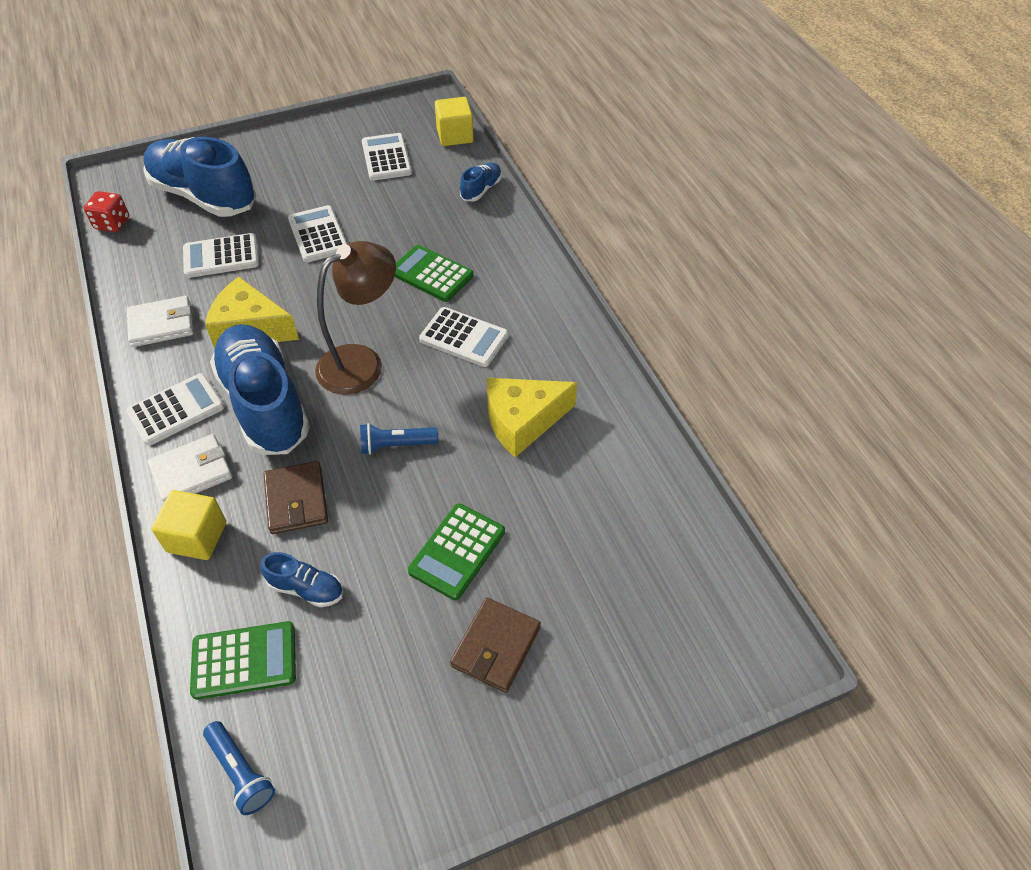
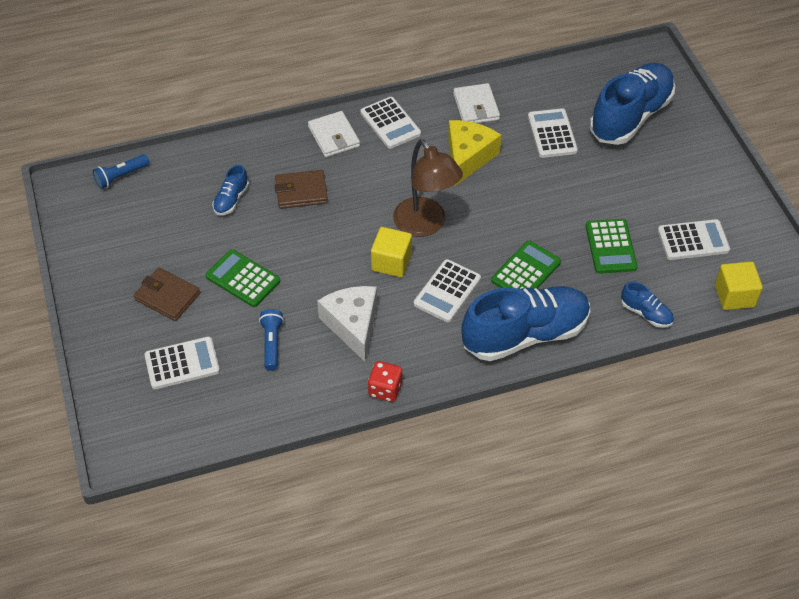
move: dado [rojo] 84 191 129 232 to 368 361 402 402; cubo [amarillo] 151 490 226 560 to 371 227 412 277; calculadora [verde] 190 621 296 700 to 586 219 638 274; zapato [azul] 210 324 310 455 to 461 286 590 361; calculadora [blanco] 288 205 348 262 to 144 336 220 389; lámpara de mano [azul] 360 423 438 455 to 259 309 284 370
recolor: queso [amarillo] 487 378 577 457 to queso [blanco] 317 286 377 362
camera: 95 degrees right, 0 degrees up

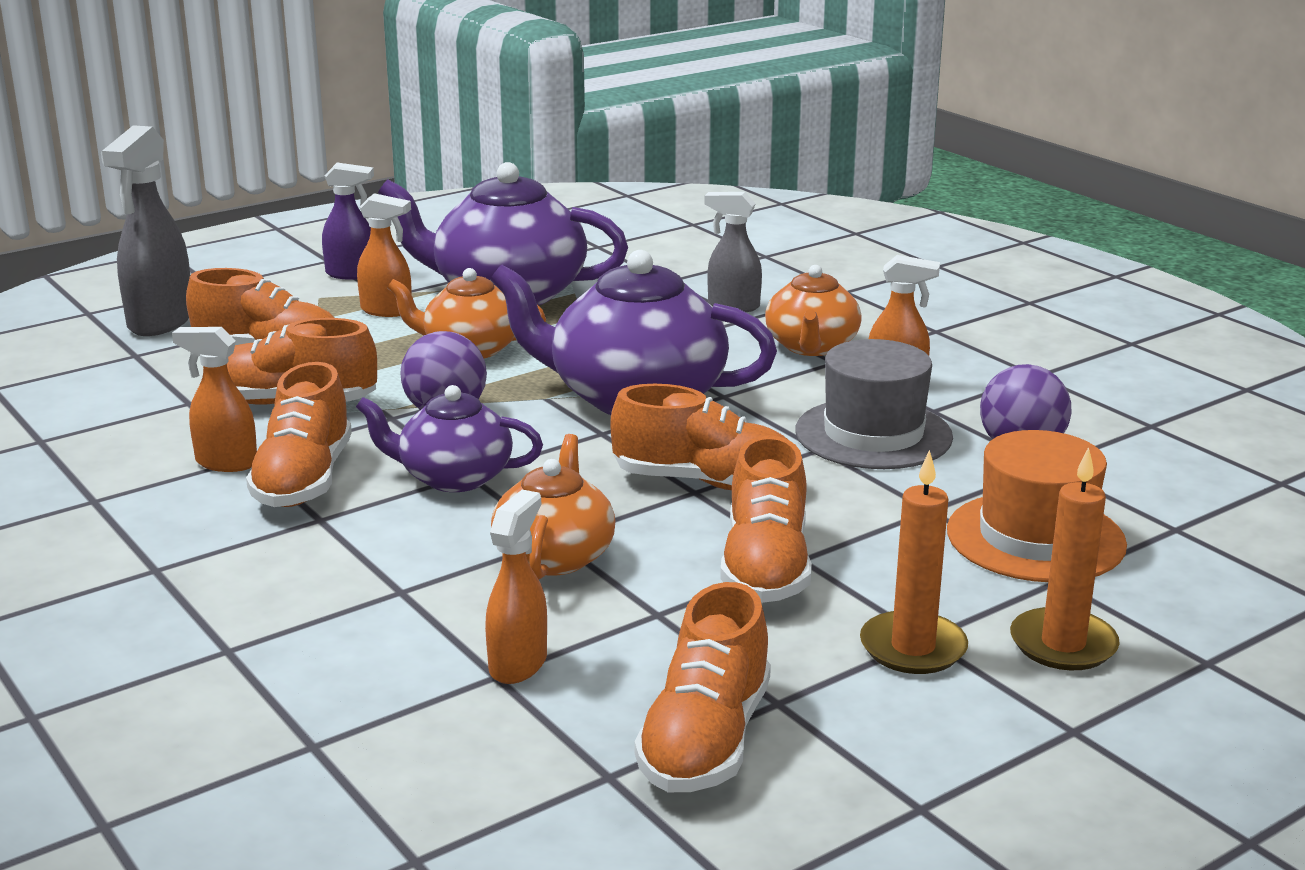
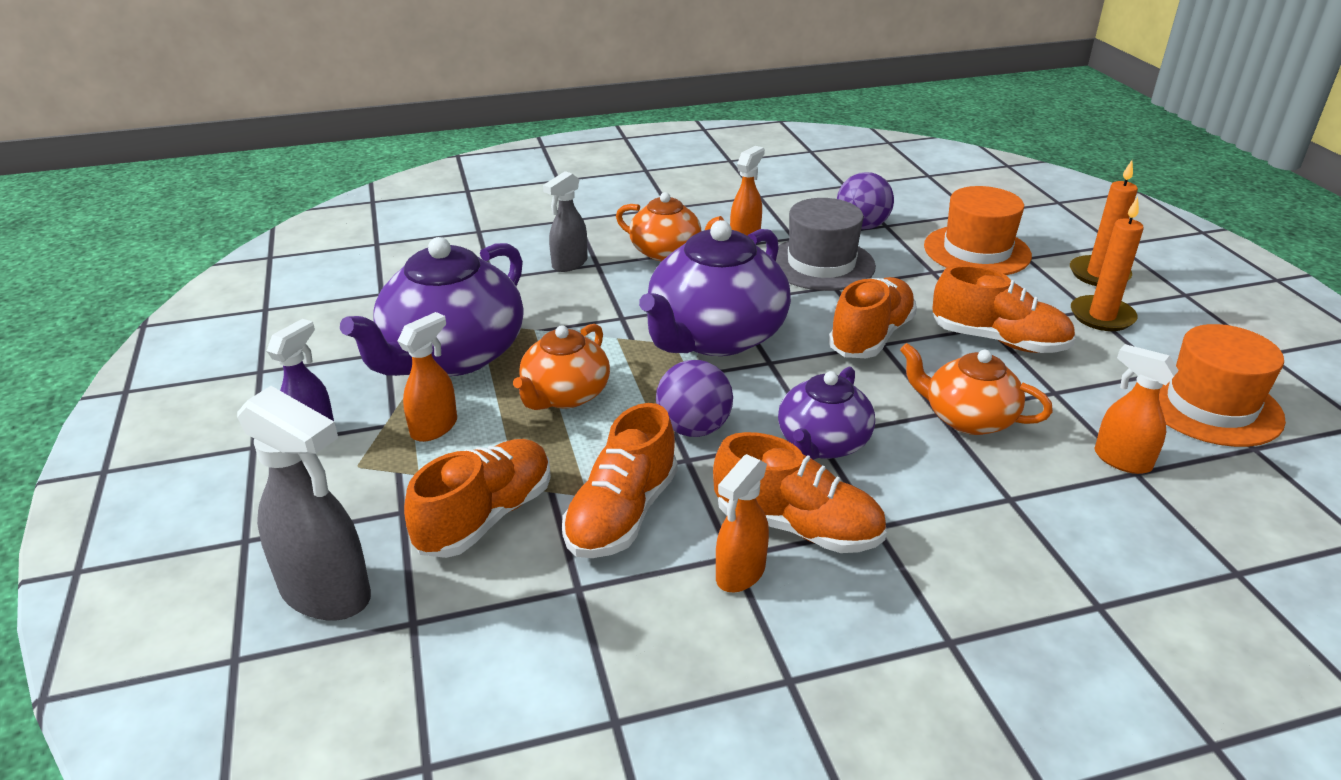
replace: zapato [naranja] 635 582 771 792 to sombrero [naranja] 1159 324 1286 447
camera: 70 degrees left, 10 degrees up

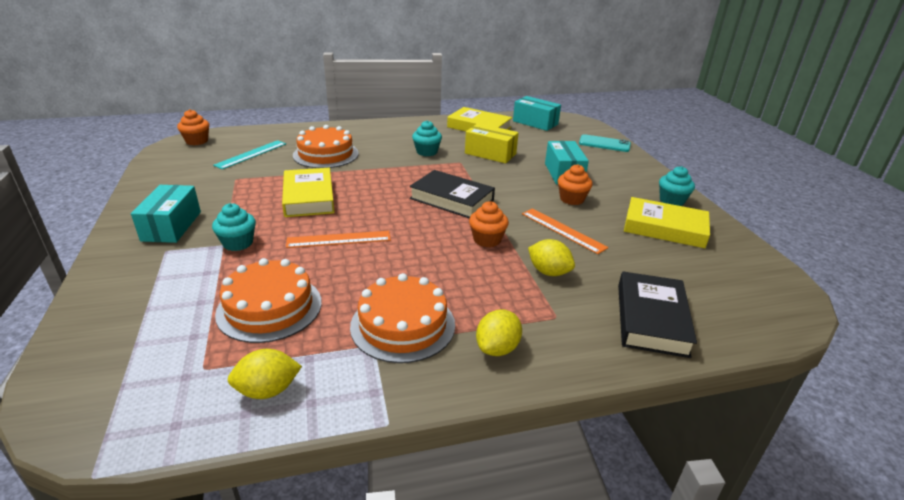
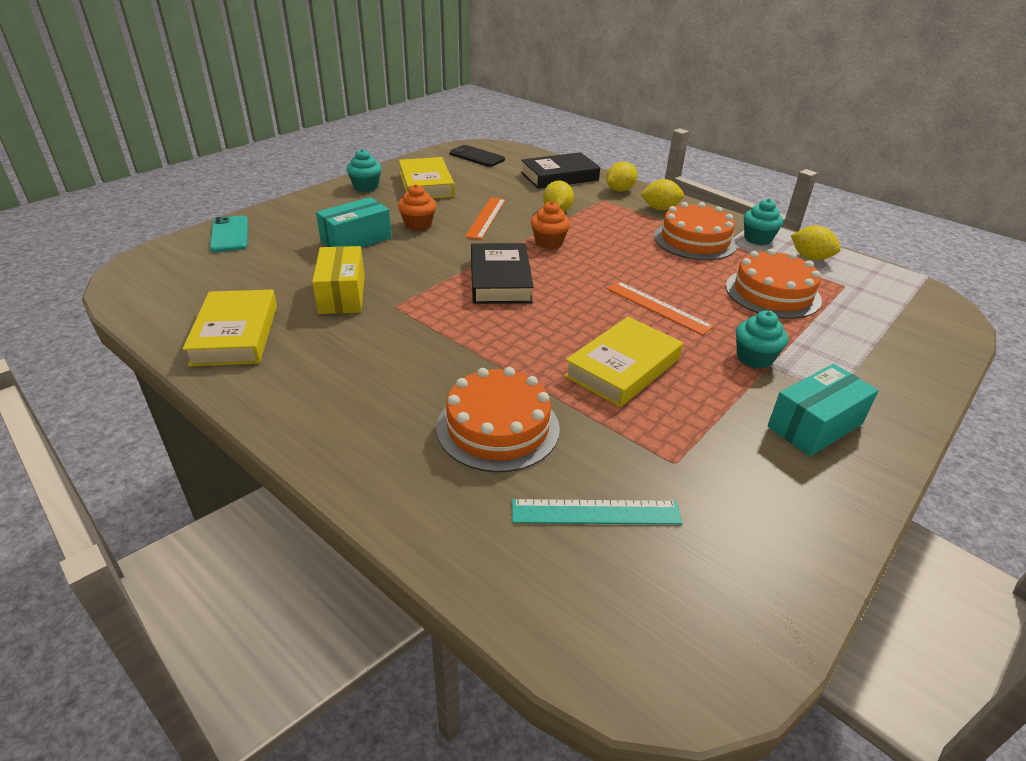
delete: magdalena [naranja] 177 109 209 145; caja [turquesa] 513 96 561 131
insert: móvil [negro] 449 145 505 167; limón [amarillo] 606 161 637 192
move: magdalena [turquesa] 412 120 442 156 to 744 199 783 245
camera: 125 degrees left, 5 degrees up

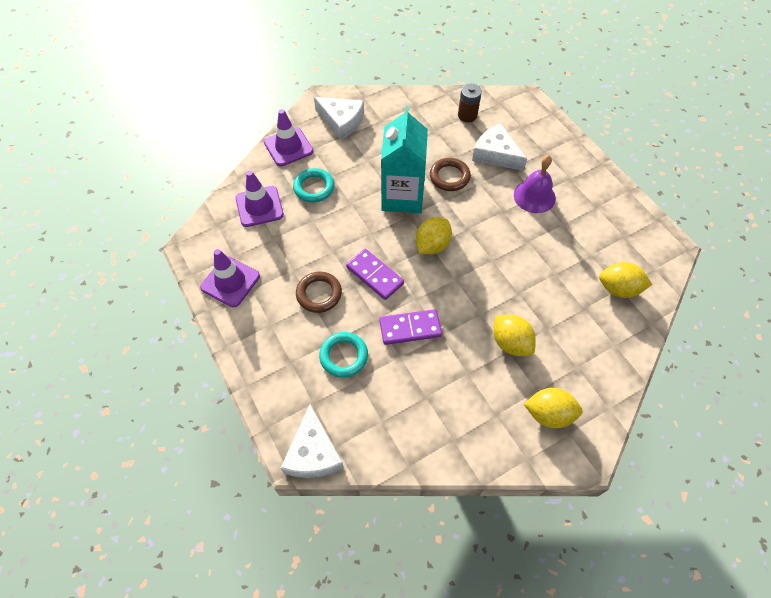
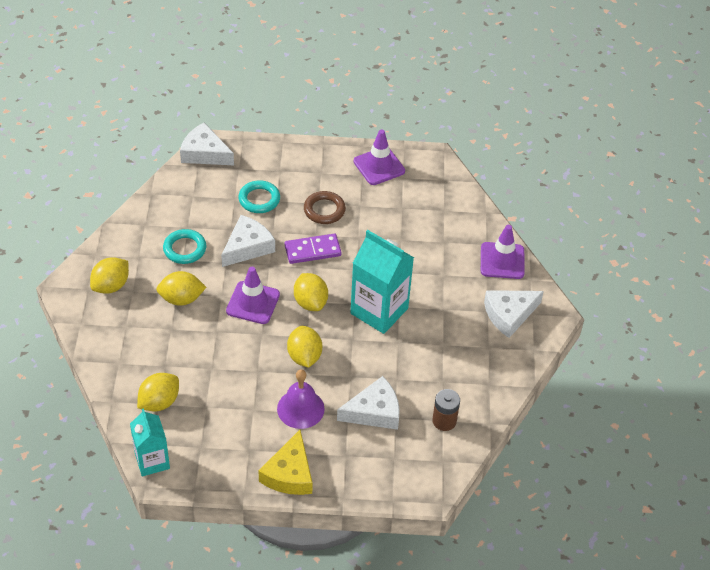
delete: anillo [marrón] 430 158 471 191
insert: cartón de leche [turquesa] 130 408 170 476; queso [amarillo] 259 430 313 495; limón [amarillo] 287 326 322 368
move: cono de tráfico [morado] 236 171 284 227 to 226 267 280 324; anillo [turquesa] 293 168 335 202 to 163 229 206 264
replace: ficha de dominó [morado] 380 309 442 345 to queso [blanco] 221 215 275 267
camera: 120 degrees right, 10 degrees down

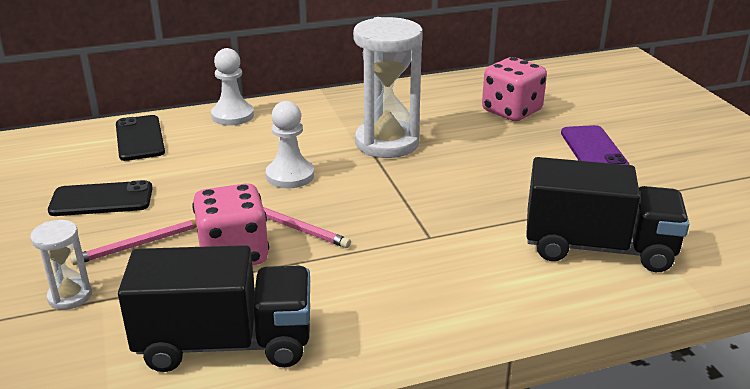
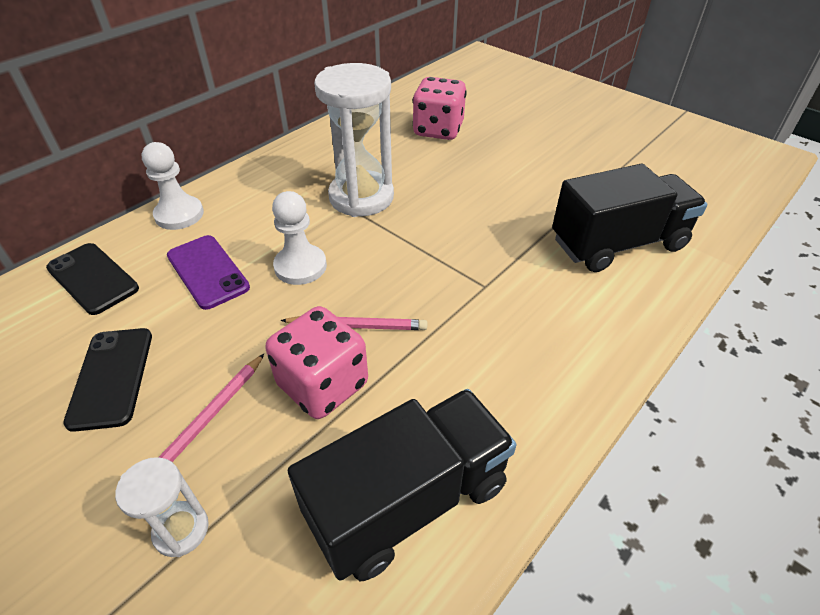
move: móvil [morado] 561 125 629 165 to 167 235 250 310
rotate: móvil [negro] 48 180 153 216 = 63 328 152 432 60 degrees counterclockwise
camera: 30 degrees left, 15 degrees up

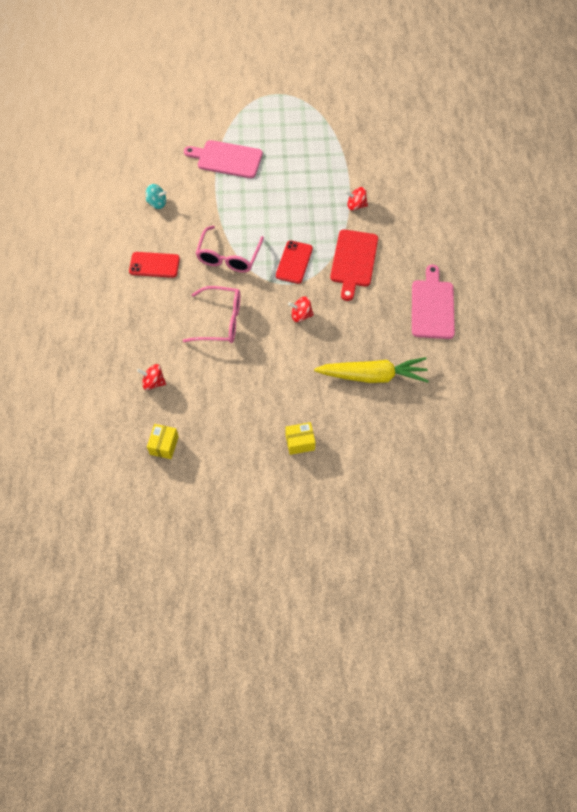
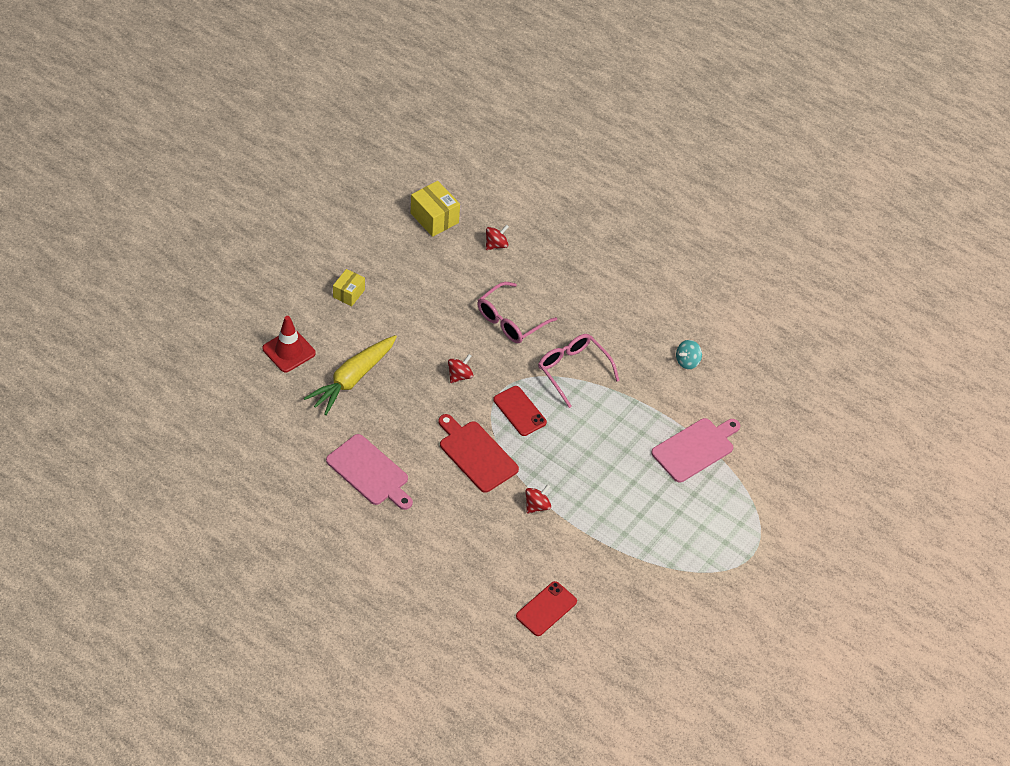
insert: cono de tráfico [rojo] 263 316 316 372
move: móvil [rojo] 129 252 180 278 to 516 581 577 636
resize: caja [amarillo] 147 424 179 459 = 411 181 460 237 x1.54
camera: 125 degrees right, 10 degrees down

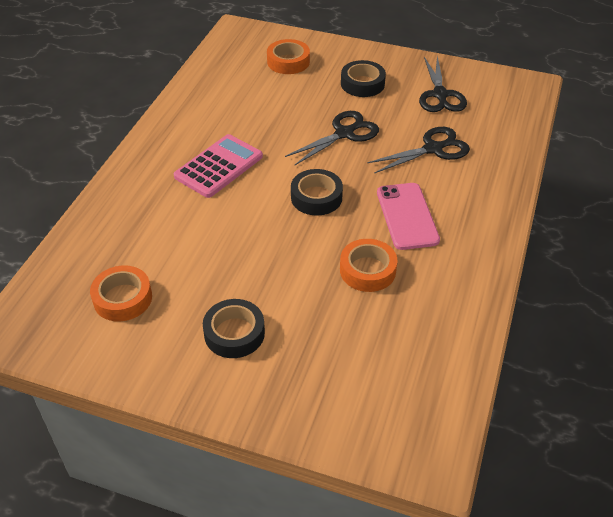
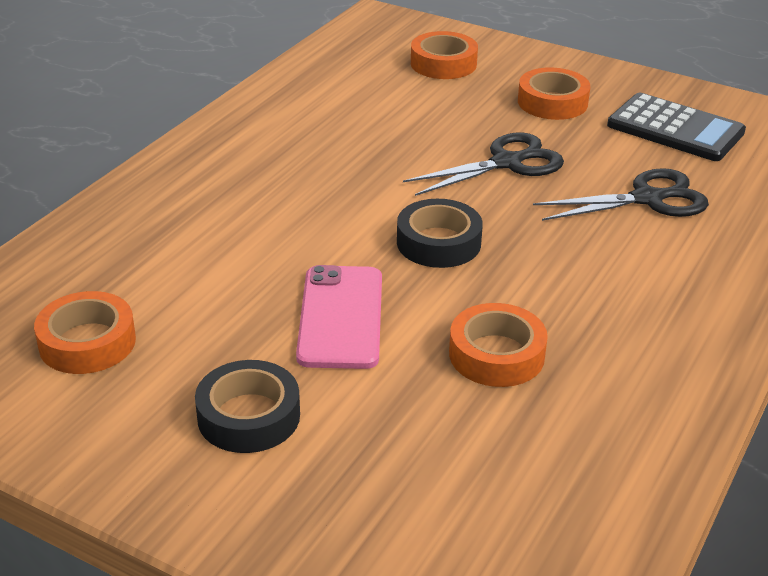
delete: calculadora [rosa] 174 134 263 198
move: móvil [rosa] 377 183 440 250 to 296 265 382 369
replace: tijeras [negro] 419 56 467 112 to calculadora [negro] 607 93 746 161
recolor: cinta adhesiva [negro] 341 60 386 97 to cinta adhesiva [naranja] 518 67 590 120
camera: 10 degrees right, 10 degrees down

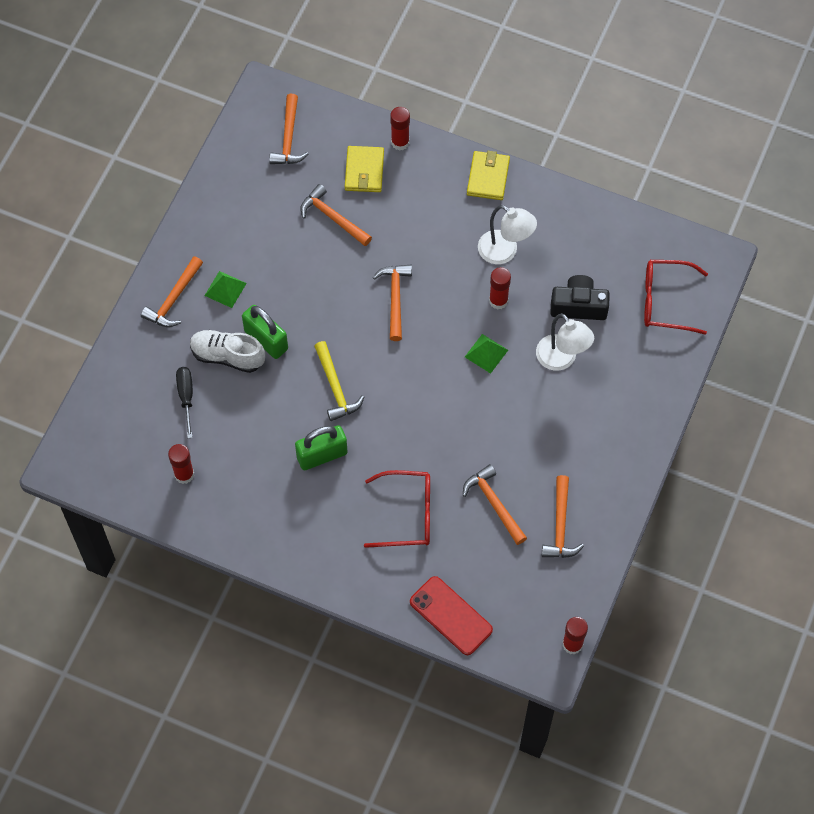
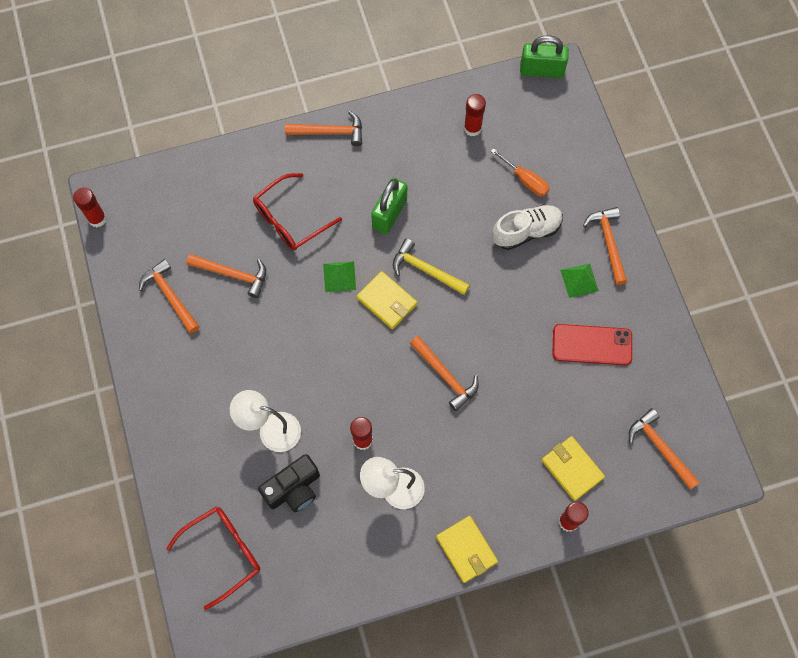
insert: cartera [amarillo] 357 271 417 329
move: candado [verde] 242 305 288 359 to 520 35 569 78; martillo [naranja] 300 184 372 246 to 285 111 362 146; móvil [rojo] 410 576 493 655 to 552 324 632 365; pirámide [verde] 465 334 508 374 to 323 261 356 292
recolor: destornillador [negro] 176 367 193 438 to destornillador [naranja] 491 148 549 196
camera: 140 degrees right, 5 degrees up

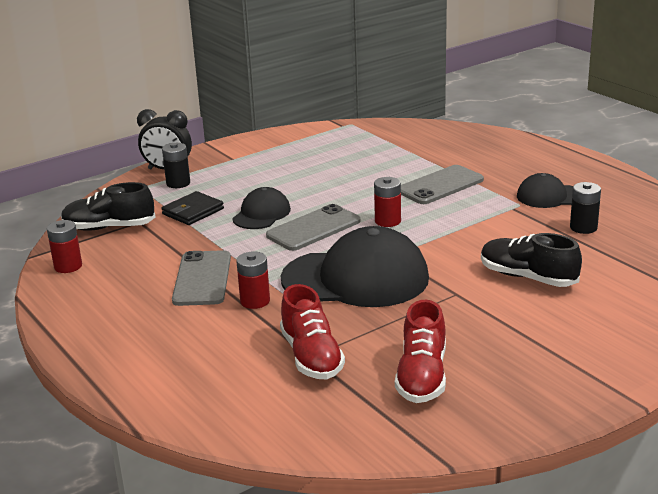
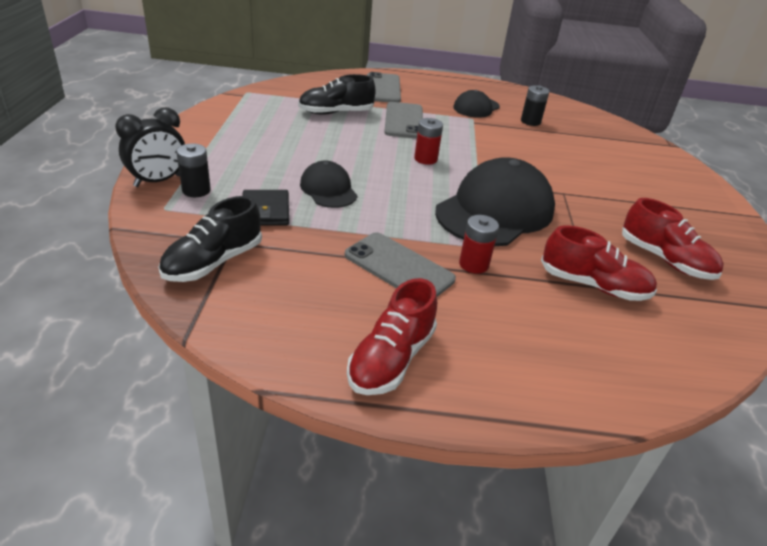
delete: pila [rojo] 47 220 82 273
insert: zapato [rojo] 347 278 437 395
move: móvil [gris] 266 204 360 251 to 367 72 401 102; zapato [negro] 481 233 582 287 to 298 74 376 115
camera: 55 degrees left, 10 degrees up

